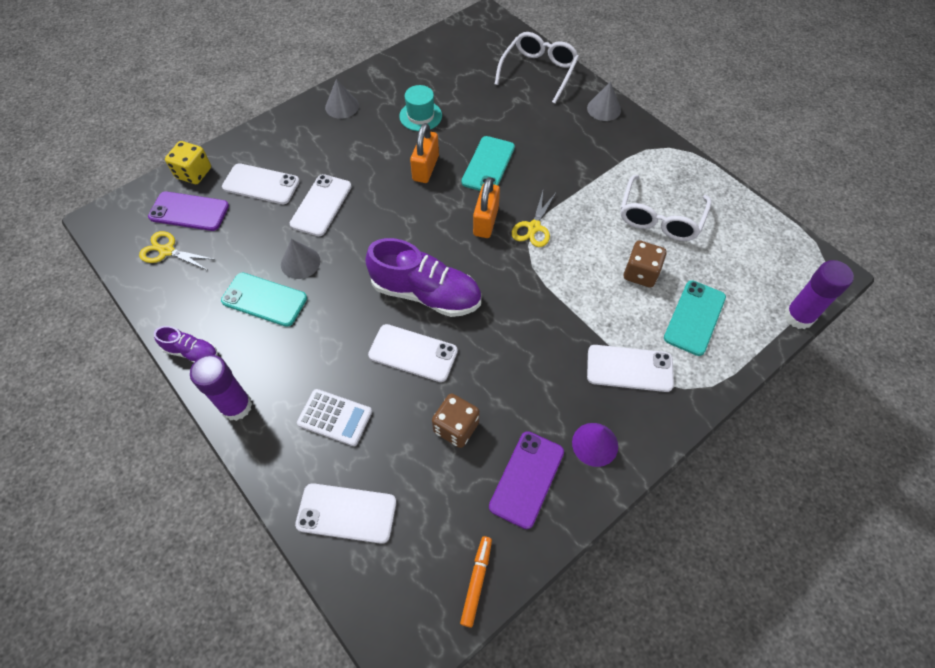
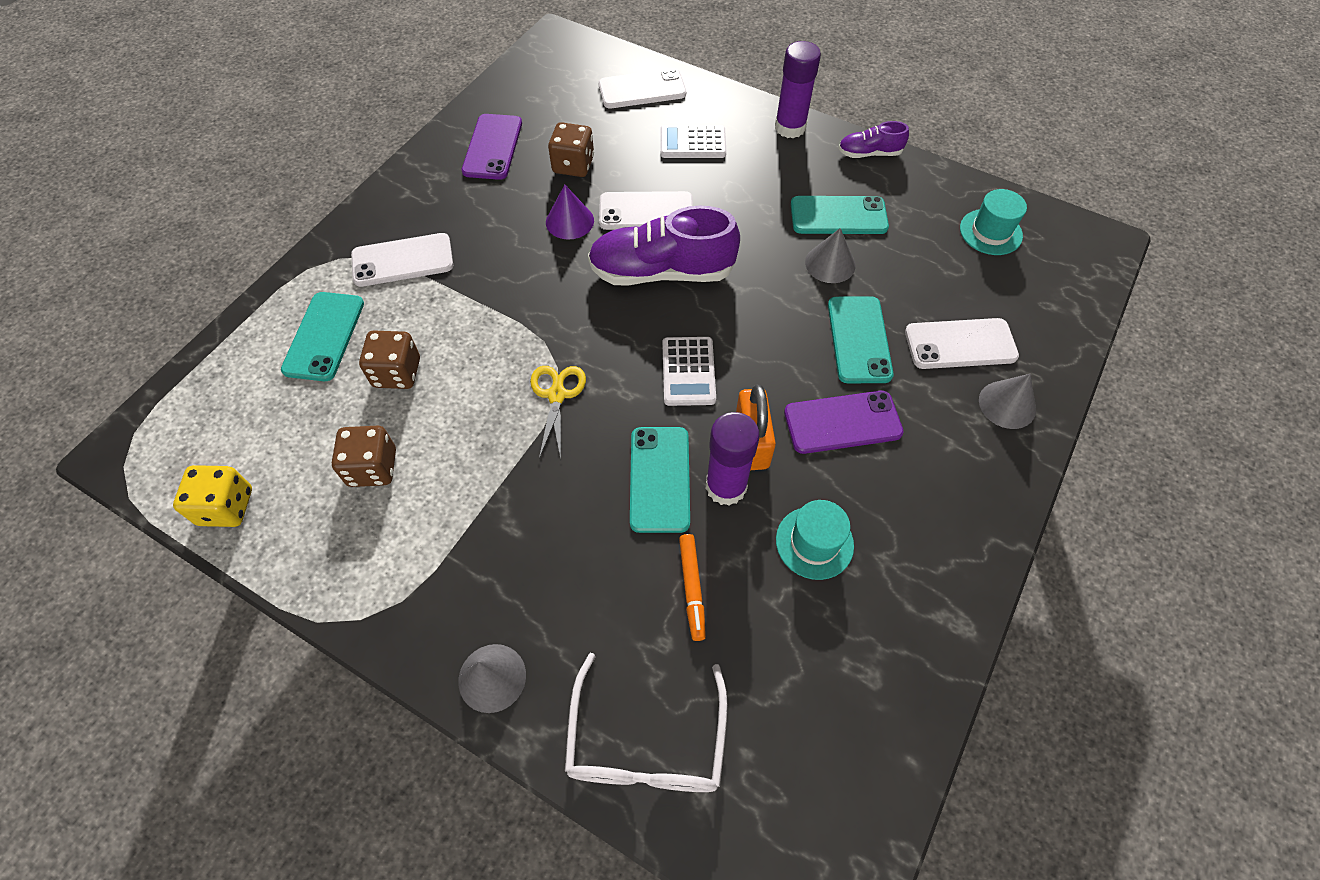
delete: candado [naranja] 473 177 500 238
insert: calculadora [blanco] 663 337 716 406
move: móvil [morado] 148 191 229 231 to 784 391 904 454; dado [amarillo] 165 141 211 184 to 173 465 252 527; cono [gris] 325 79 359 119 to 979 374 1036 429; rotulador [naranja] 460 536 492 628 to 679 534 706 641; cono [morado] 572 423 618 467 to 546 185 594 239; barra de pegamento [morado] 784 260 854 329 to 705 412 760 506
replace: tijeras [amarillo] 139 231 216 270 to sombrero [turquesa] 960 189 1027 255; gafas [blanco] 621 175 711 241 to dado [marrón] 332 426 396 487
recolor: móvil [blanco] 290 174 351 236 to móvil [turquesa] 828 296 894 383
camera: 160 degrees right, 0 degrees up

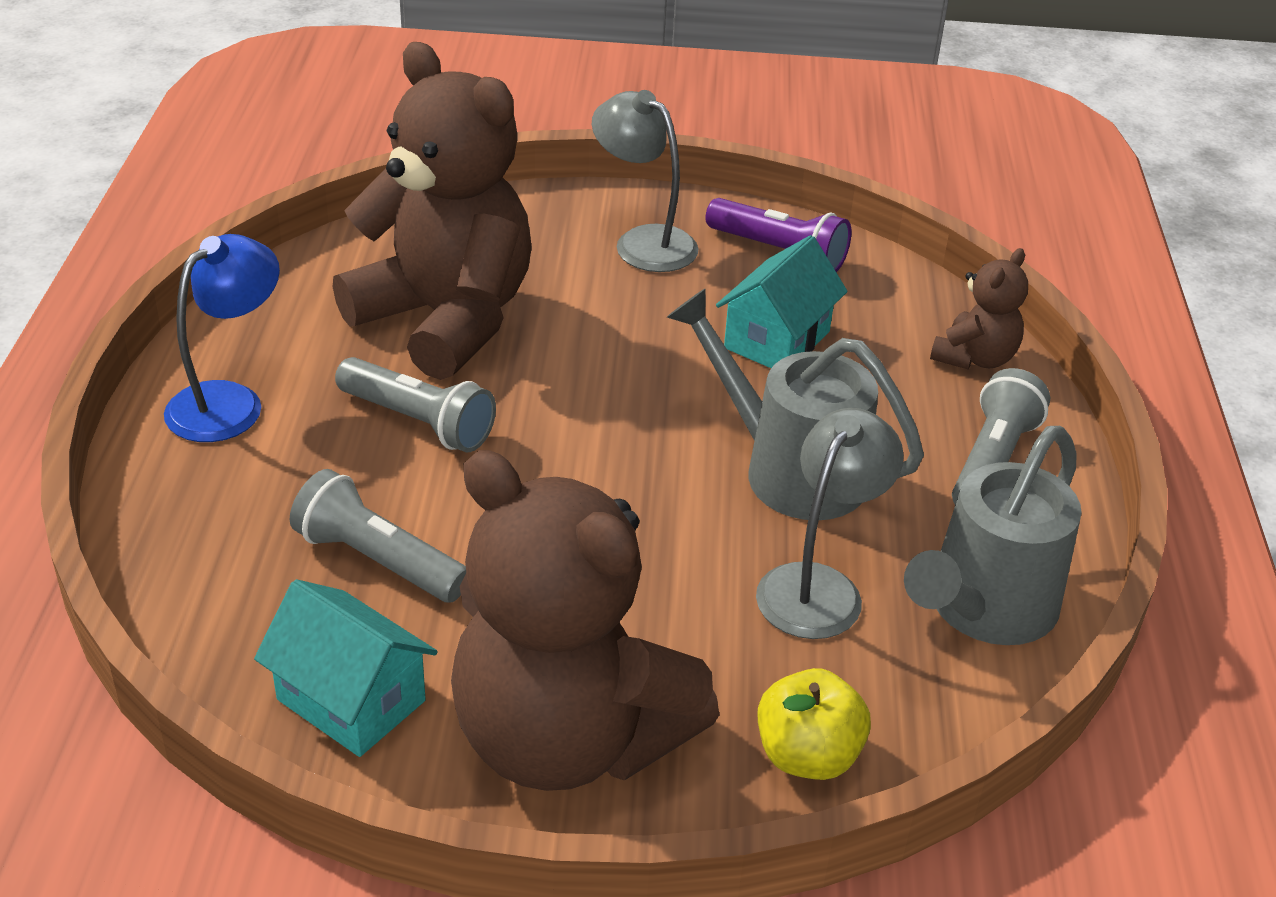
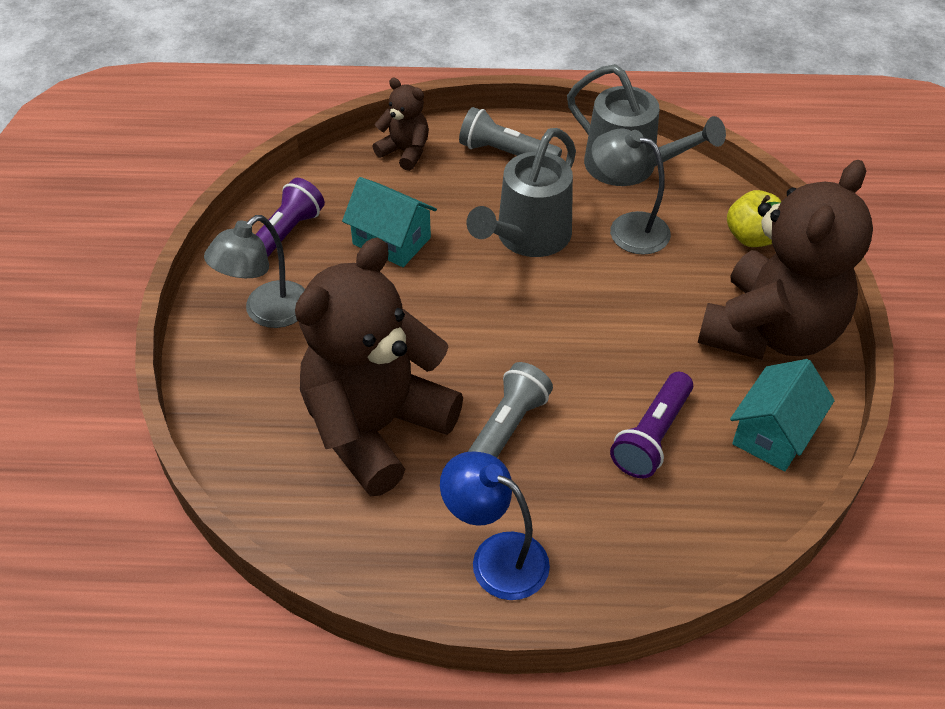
recolor: lámpara de mano [gris] 290 469 466 603 to lámpara de mano [morado] 610 372 693 478
camera: 90 degrees left, 10 degrees up

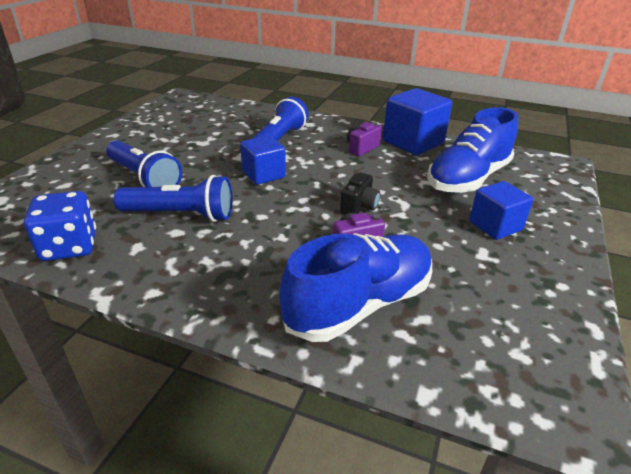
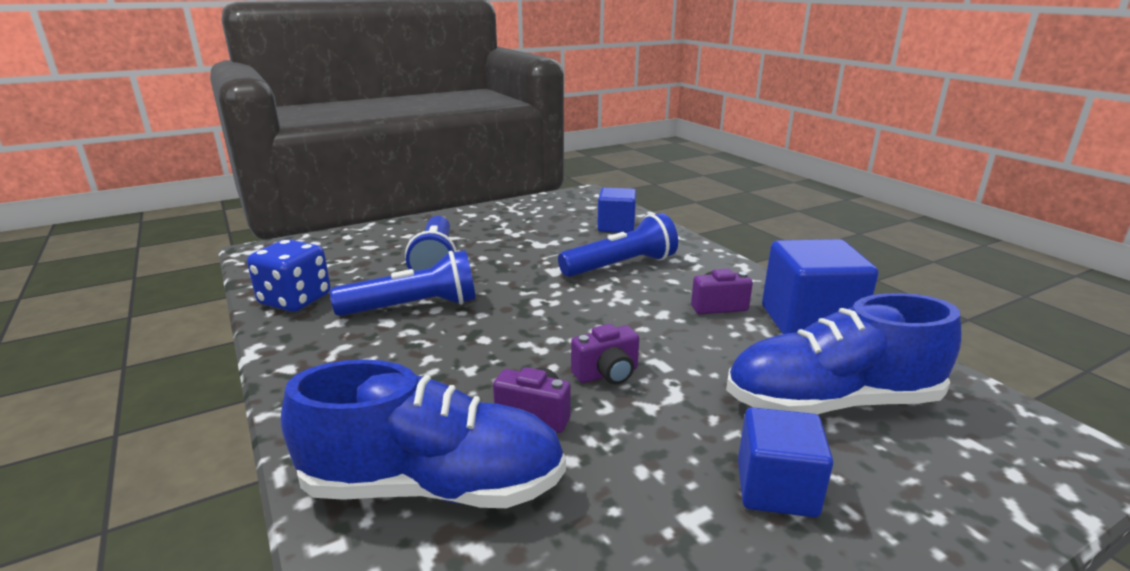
move: cubo [azul] 240 135 286 185 to 597 188 636 233
recolor: cámara [negro] 340 172 380 215 to cámara [morado] 571 324 639 385
rotate: lámpara de mano [azul] 113 175 233 222 = 330 250 476 316 60 degrees counterclockwise
camera: 40 degrees right, 10 degrees down

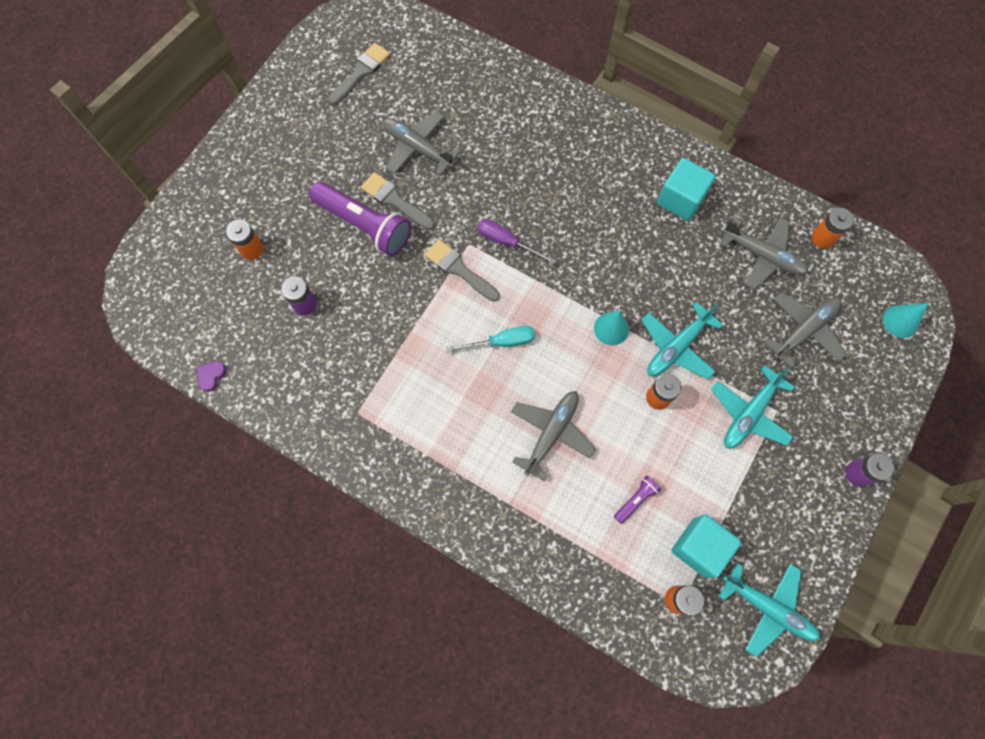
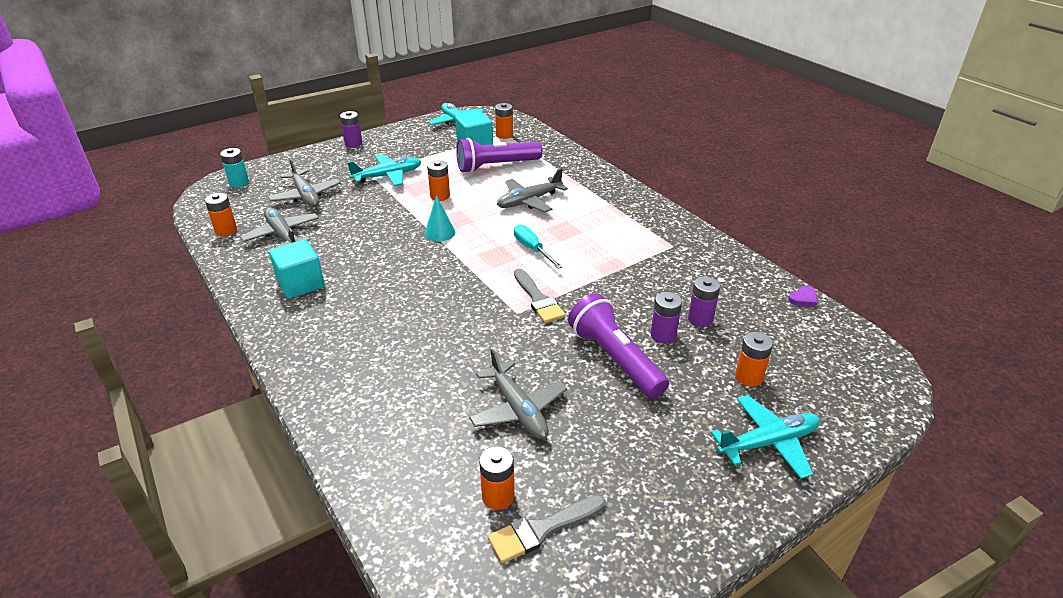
delete: pincel [gris] 361 172 434 230; destornillador [morado] 477 219 556 264
insert: pila [naranja] 479 446 515 510; pila [morado] 651 292 682 344
move: avión [turquesa] 642 302 723 379 to 711 395 820 479
replace: cono [turquesa] 883 303 928 338 to pila [turquesa] 220 148 249 188
rotate: destornillador [turquesa] 446 326 535 352 = 514 225 562 269 45 degrees clockwise; avión [gris] 765 292 847 368 = 268 158 341 207 105 degrees counterclockwise
resize: lámpara de mano [morado] 614 475 661 524 = 456 138 542 173 x2.23
camera: 155 degrees left, 35 degrees down

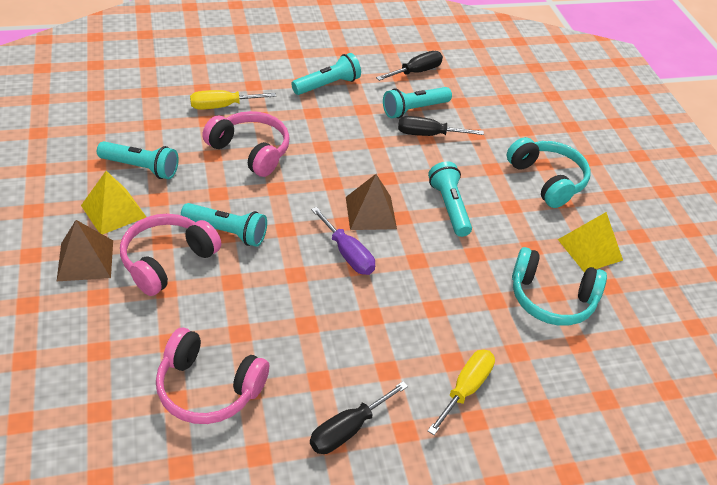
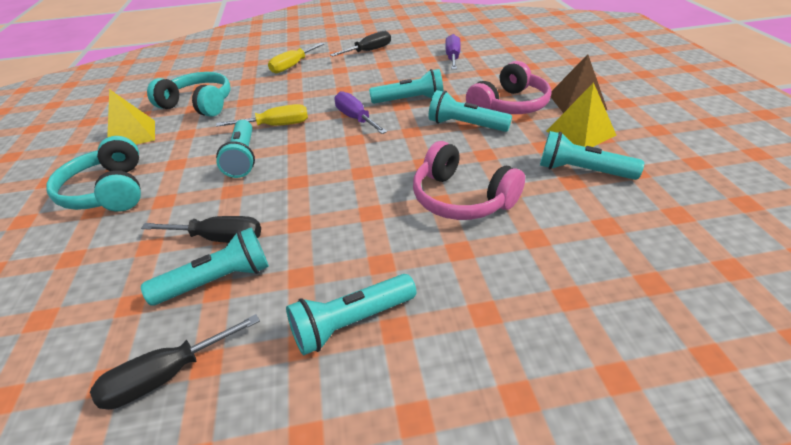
delete: pirámide [marrón] 346 174 397 230
insert: lámpara de mano [turquesa] 369 69 443 104
move: destornillador [amarillo] 190 90 276 110 to 216 104 308 127
replace: auriculares [rosa] 156 328 269 424 to destornillador [morado] 445 34 461 69
camera: 170 degrees left, 5 degrees down

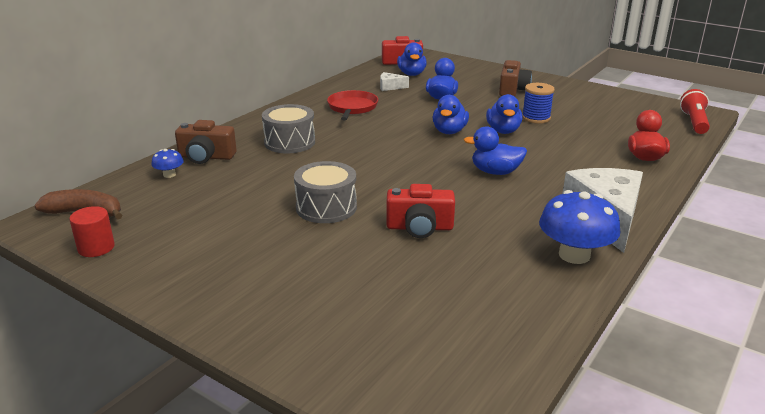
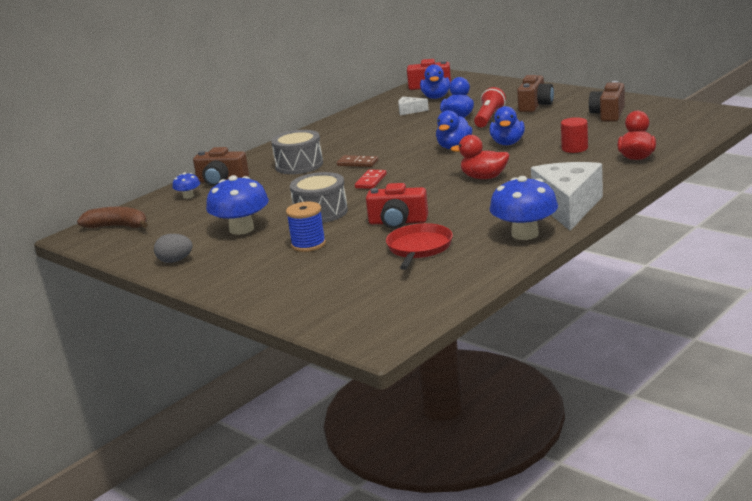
insert: huevo [gris] 154 234 193 263; seta [azul] 206 175 269 235; ficha de dominó [marrón] 337 155 378 167; ficha de dominó [rojo] 355 169 387 189; cámara [marrón] 589 81 625 122
move: cilindro [rojo] 69 206 115 257 to 561 117 588 153; sartén [rojo] 327 90 378 121 to 386 223 453 270; carrete [azul] 522 83 555 124 to 286 202 326 252; lámpara de mano [rojo] 680 89 710 134 to 474 87 506 127
recolor: pato [azul] 464 126 527 175 to pato [rojo] 450 135 510 179
camera: 10 degrees right, 5 degrees down

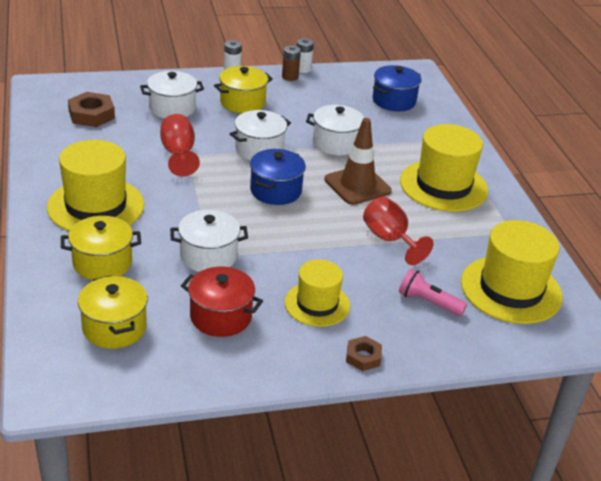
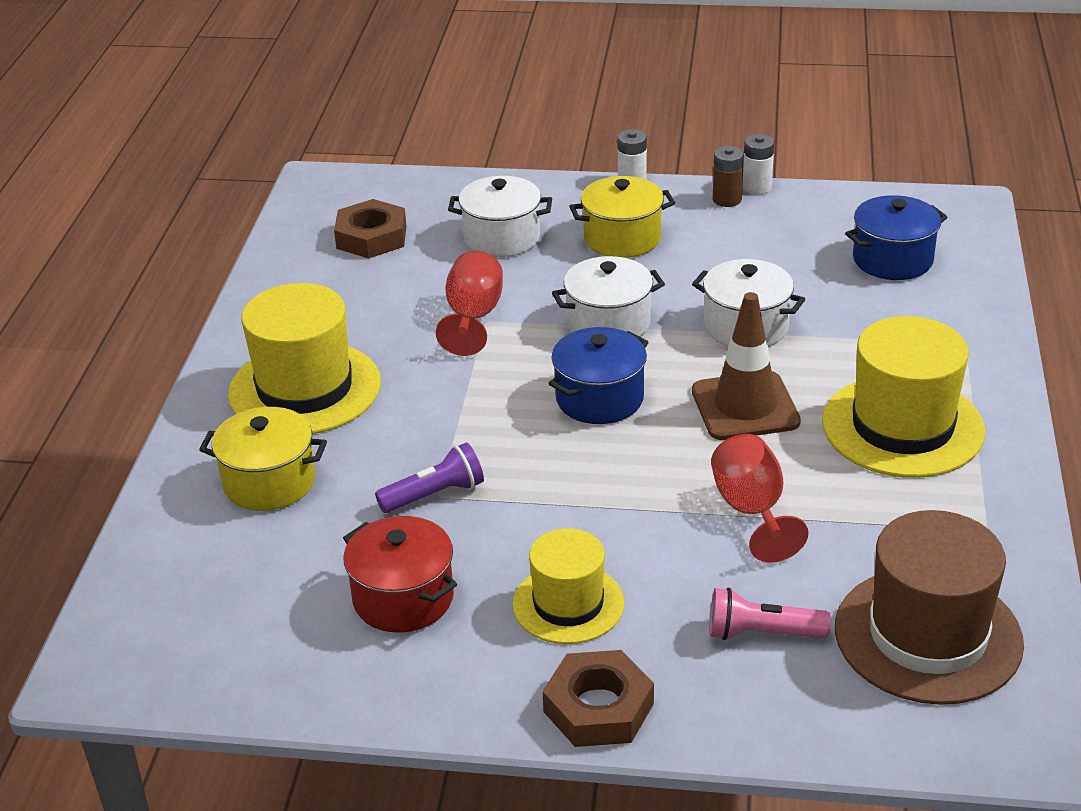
delete: olla [amarillo] 78 275 148 349
replace: olla [blanco] 170 210 248 272 to lámpara de mano [morado] 375 442 484 513
recolor: sombrero [amarillo] 461 220 563 324 to sombrero [marrón] 835 510 1024 705
rotate: lámpara de mano [rosa] 399 268 467 316 = 710 588 831 640 45 degrees counterclockwise
resize: tuerca [marrón] 346 336 382 371 = 542 650 654 747 x1.64
camera: 25 degrees right, 0 degrees up

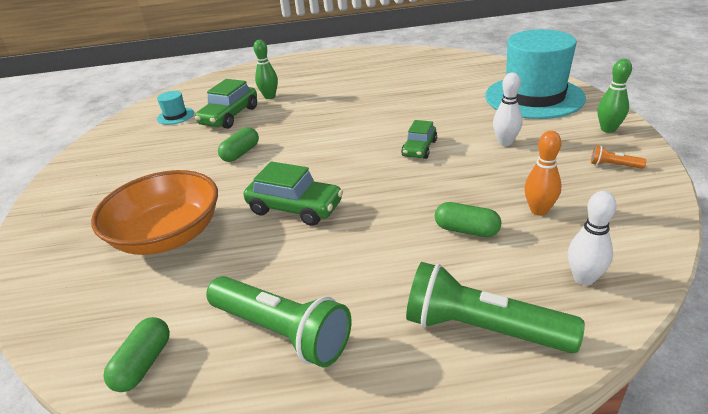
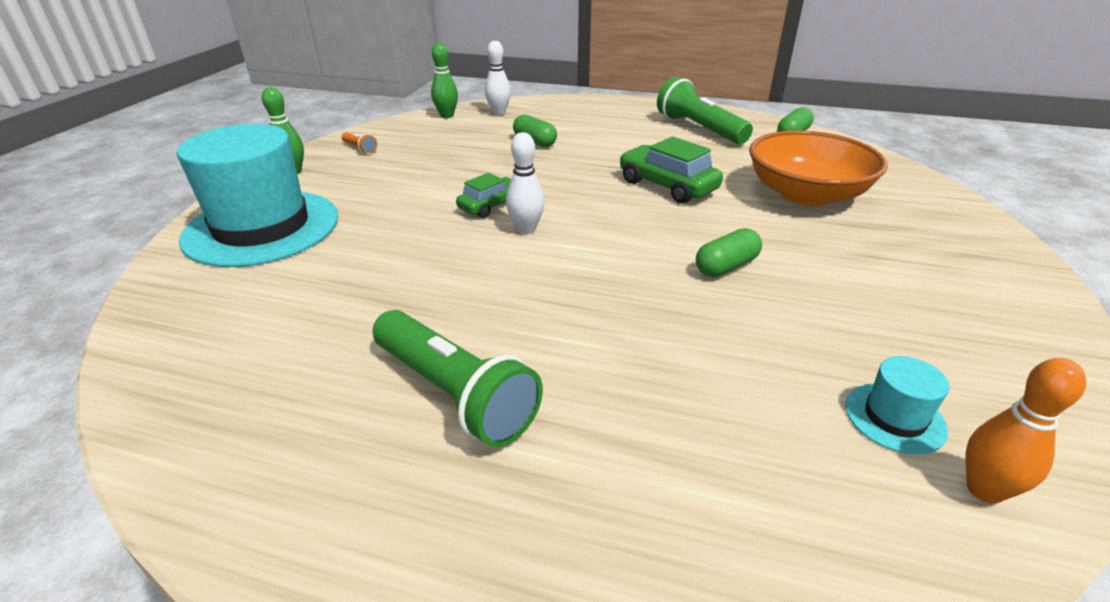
delete: coche [verde] 195 79 257 129
move: bolo [verde] 253 40 278 99 to 431 43 458 118; lámpara de mano [verde] 406 262 585 353 to 373 310 543 447; bolo [blanco] 493 73 522 146 to 506 132 545 234; bolo [naranja] 524 131 562 216 to 965 358 1086 504
camera: 160 degrees left, 0 degrees up

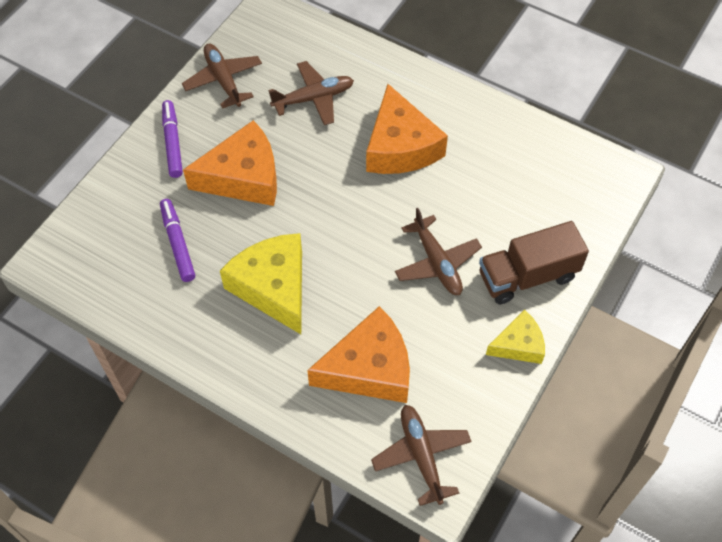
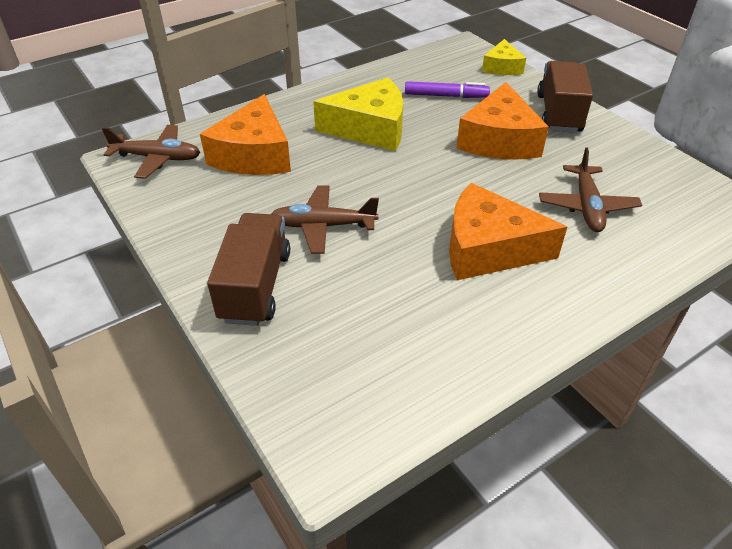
delete: avión [marrón] 182 44 262 108
move: queso [amarillo] 486 310 545 364 to 482 39 526 75
replace: rotulador [morado] 162 100 183 178 to camión [marrón] 537 61 593 133
camera: 115 degrees right, 15 degrees down

